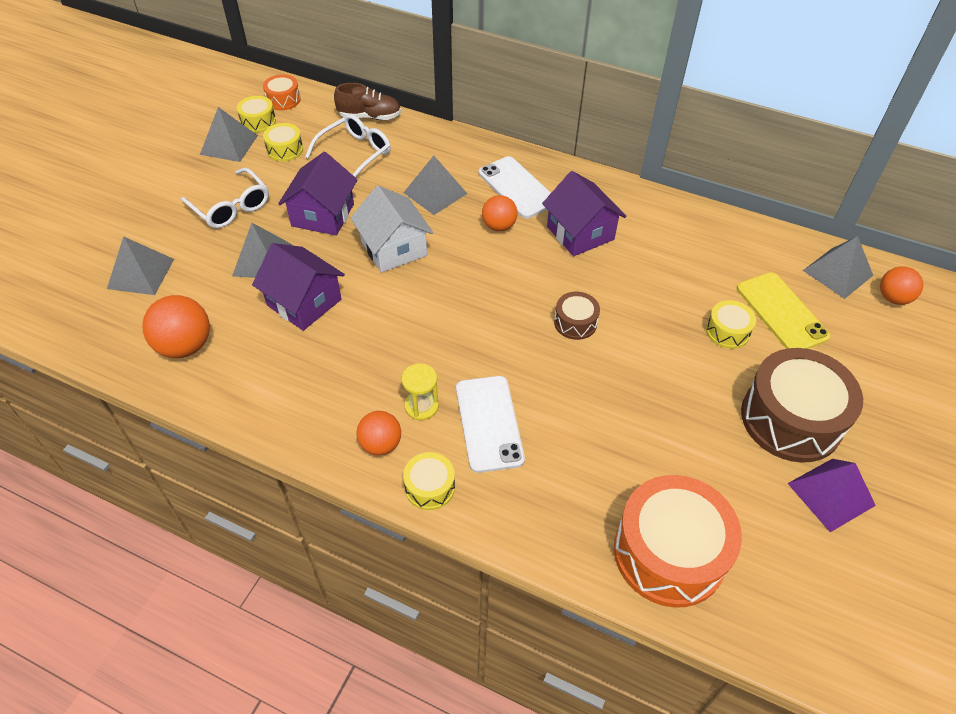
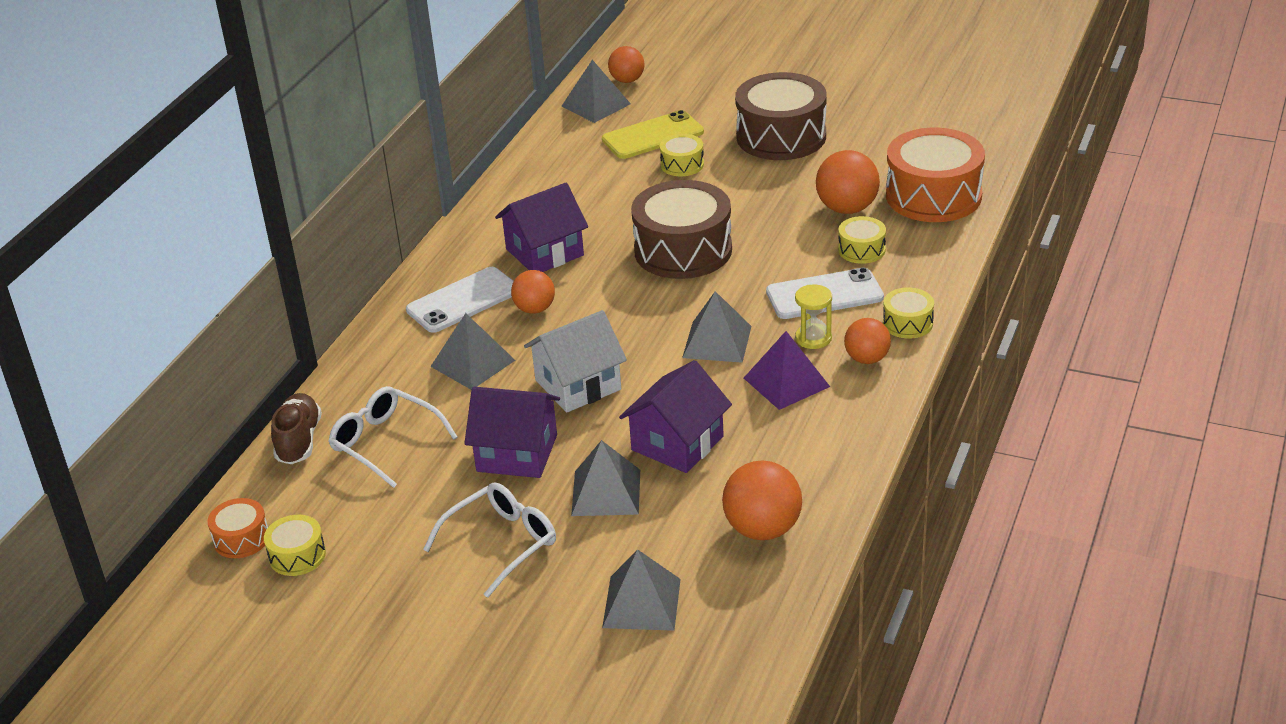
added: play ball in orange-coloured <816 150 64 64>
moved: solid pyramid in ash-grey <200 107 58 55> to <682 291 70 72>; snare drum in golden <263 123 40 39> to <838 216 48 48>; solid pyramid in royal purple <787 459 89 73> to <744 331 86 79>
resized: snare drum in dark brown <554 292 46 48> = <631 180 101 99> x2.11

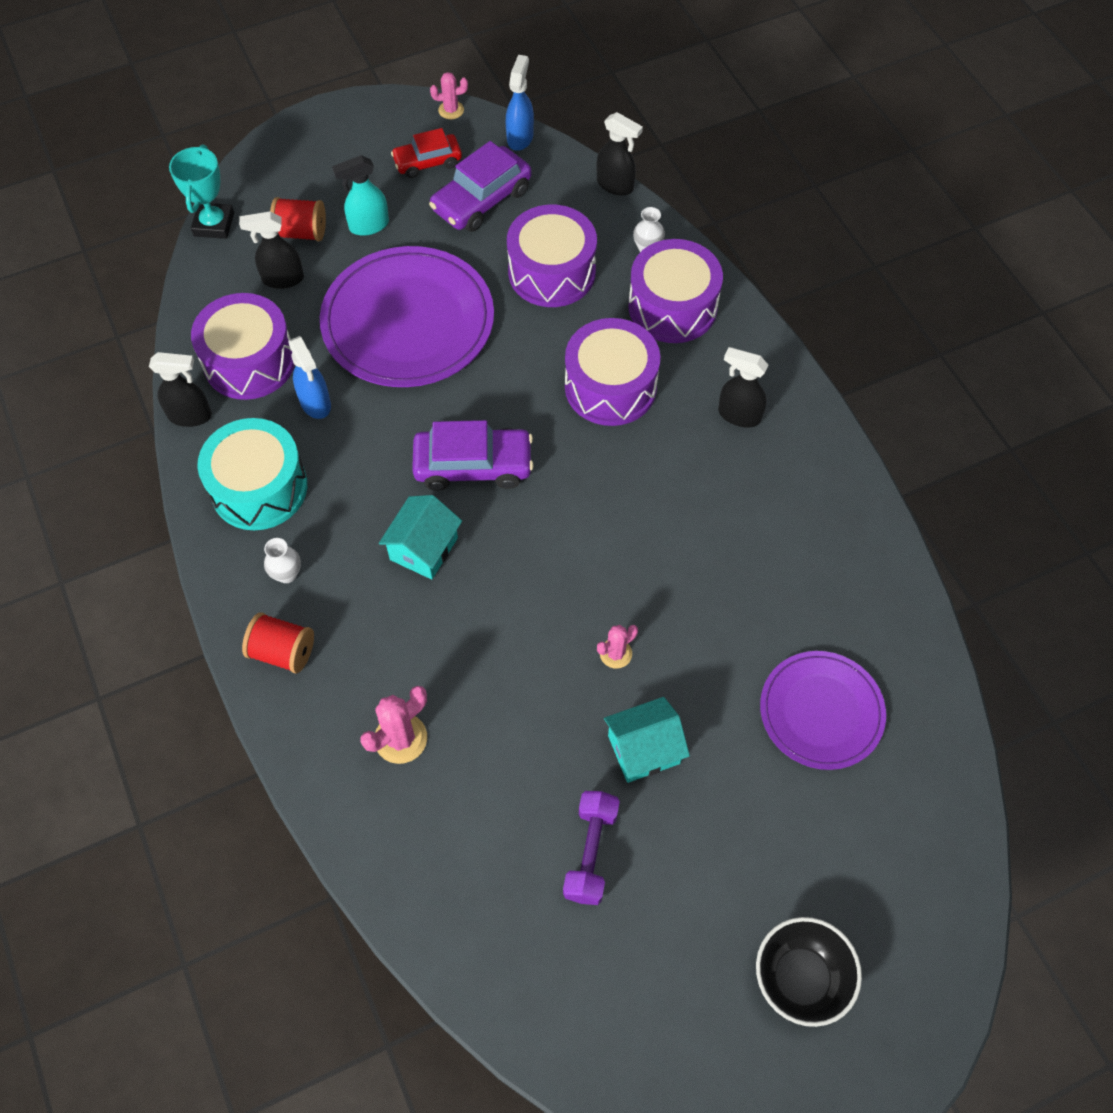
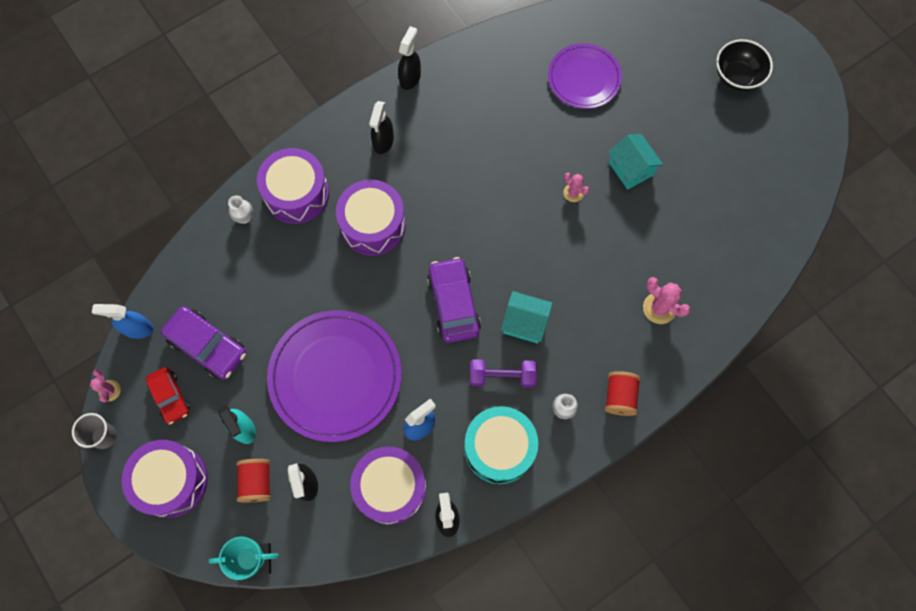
added: beaker in ash-grey <72 413 45 36>
moved: snare drum in royal purple <507 205 90 102> to <121 440 87 78>; free weight in royal purple <563 791 57 114> to <470 359 67 29>; sprayer in jet-black <597 112 46 84> to <398 26 23 64>

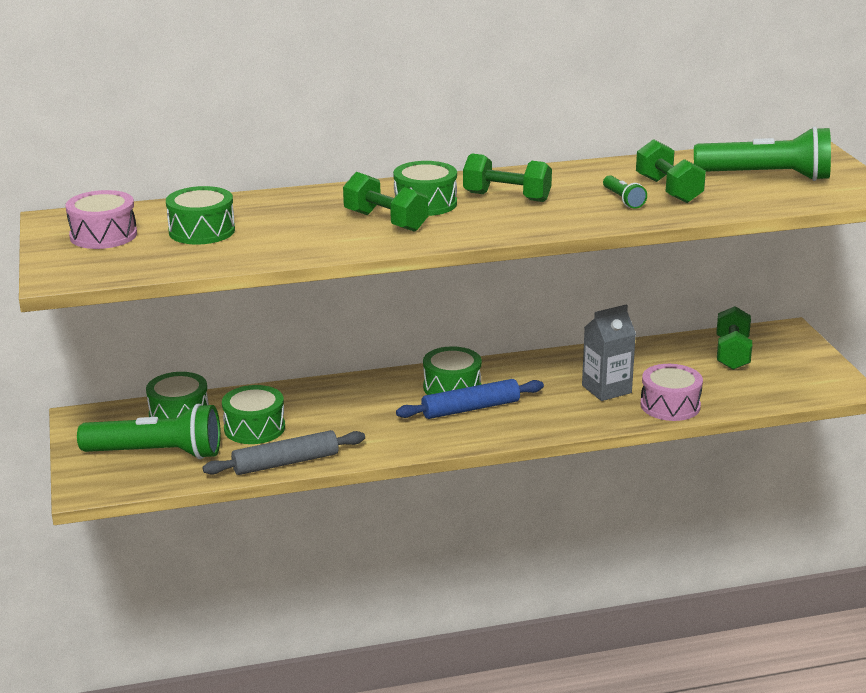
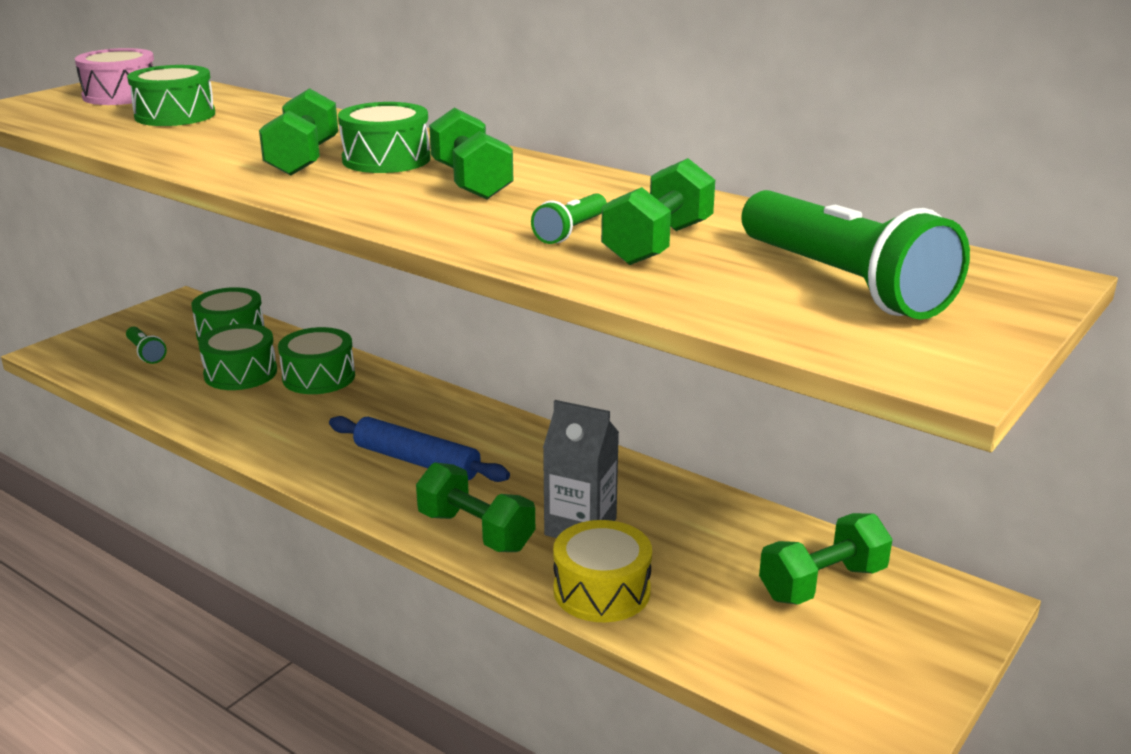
removed: pastry roller in ash-grey <202 430 163 45>
added: free weight in emerald <416 462 119 90>
moved: snare drum in emerald <423 346 59 49> to <278 327 77 67>
recoloured: snare drum in rose-pink <640 364 63 57> to snare drum in golden <553 520 99 102>
resized: torch in emerald <77 404 144 55> = <126 327 41 37> x0.46

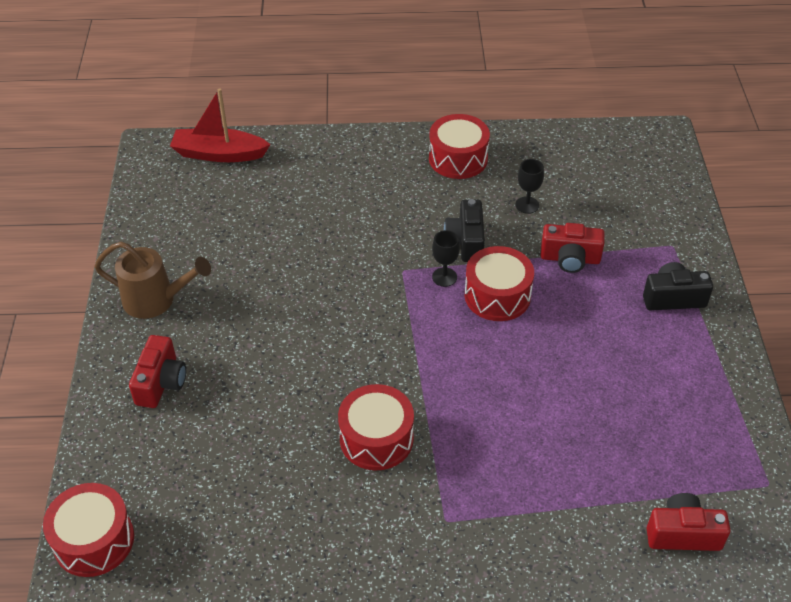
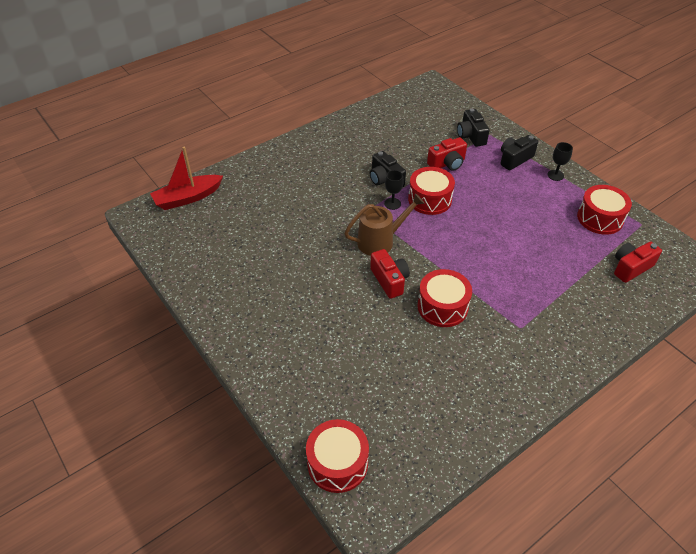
added: compact camera in jet-black <457 108 33 39>
moved: watering can in dark brown <94 242 117 77> to <344 193 81 63>; compact camera in scarlet <129 335 57 73> to <370 249 40 50>; snare drum in scarlet <429 114 61 65> to <577 185 55 50>; chalice in jet-black <515 159 29 55> to <547 142 26 39>

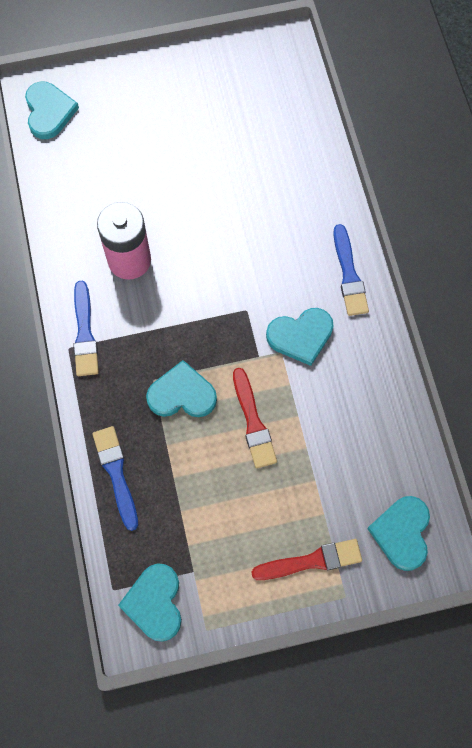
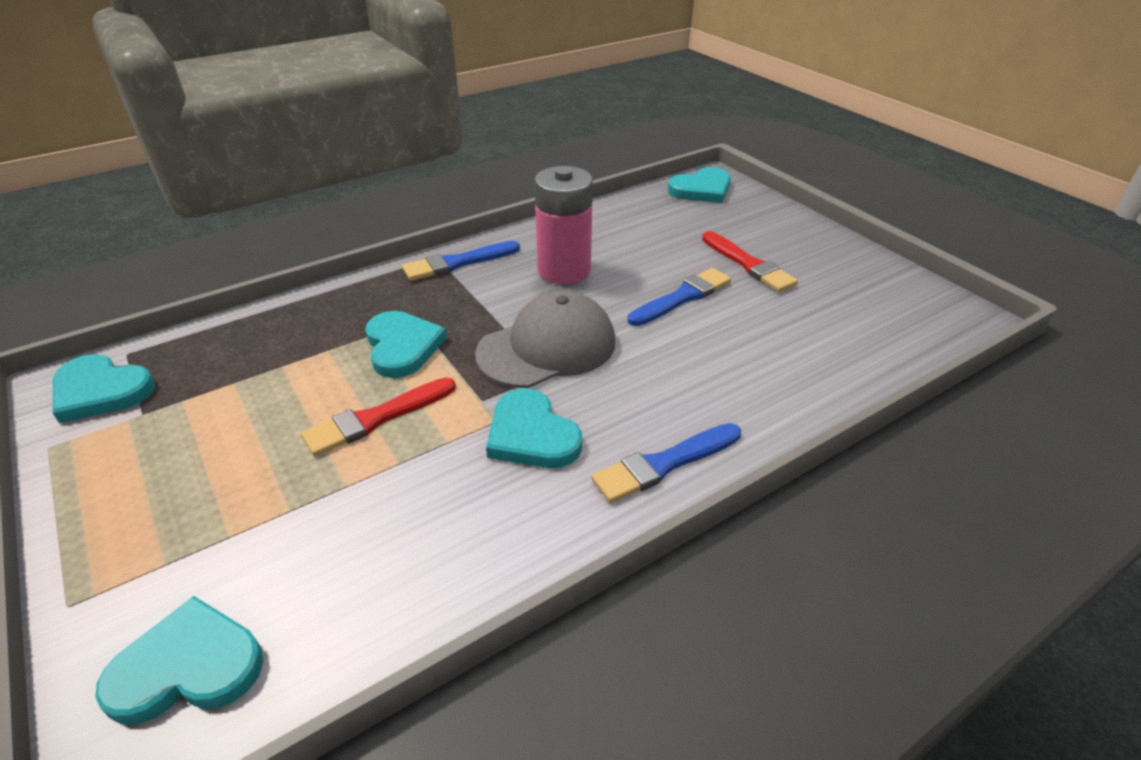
added: peaked cap in ash-grey <475 291 140 97>
moved: brush in cobalt <92 426 46 105> to <628 268 103 58>; brush in scarlet <251 539 111 41> to <702 231 96 61>
turned: love heart in teal <118 563 64 79> = <53 354 102 69> 135 degrees counterclockwise

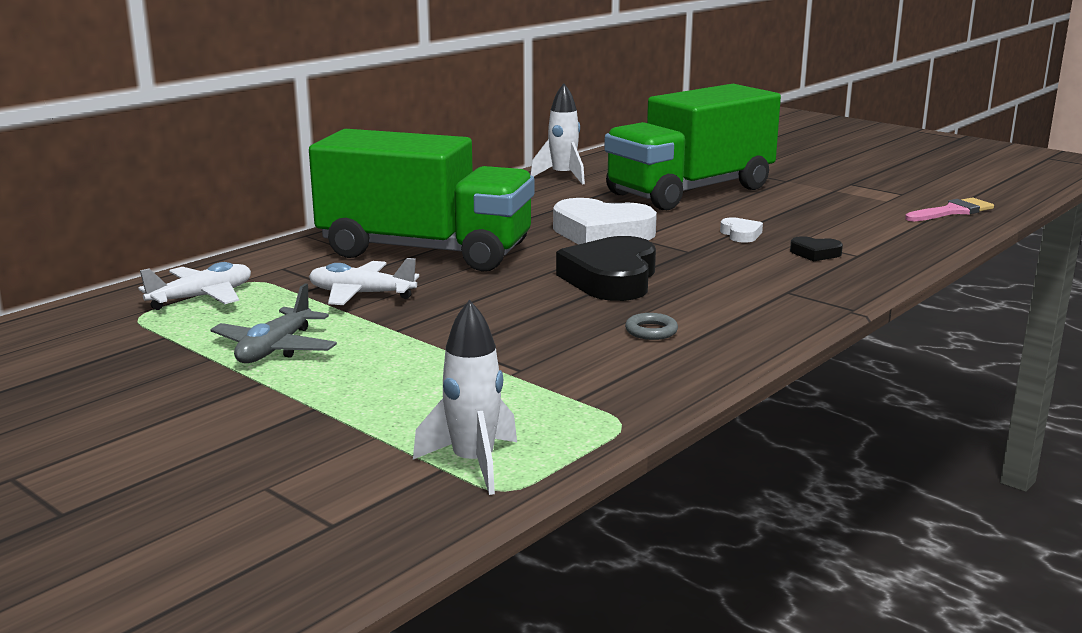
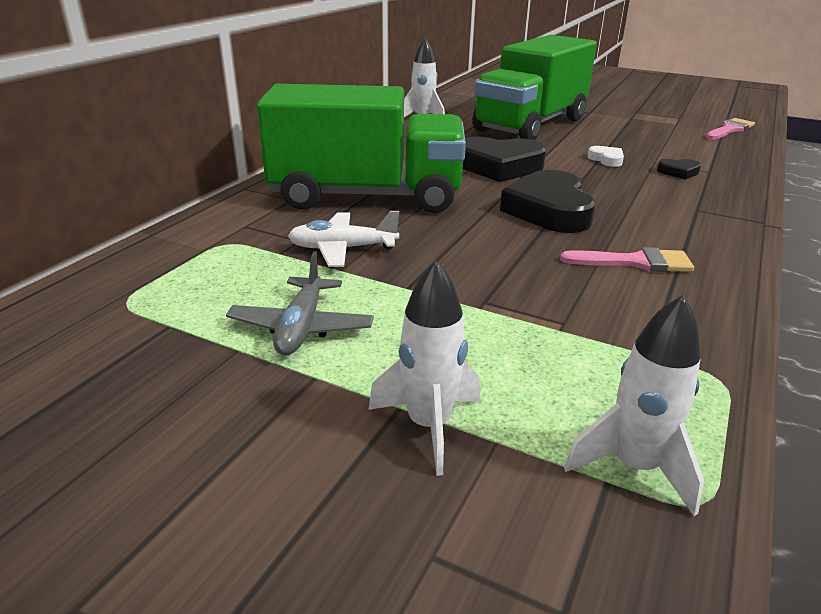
removed: plane in snow-white <138 262 113 48>
added: spaceship in snow-white <368 260 112 216>
replaced: ring in ash-grey <625 313 53 27> to brush in rose-pink <560 247 134 25>
recoloured: love heart in snow-white <553 198 104 47> to love heart in jet-black <463 137 83 45>

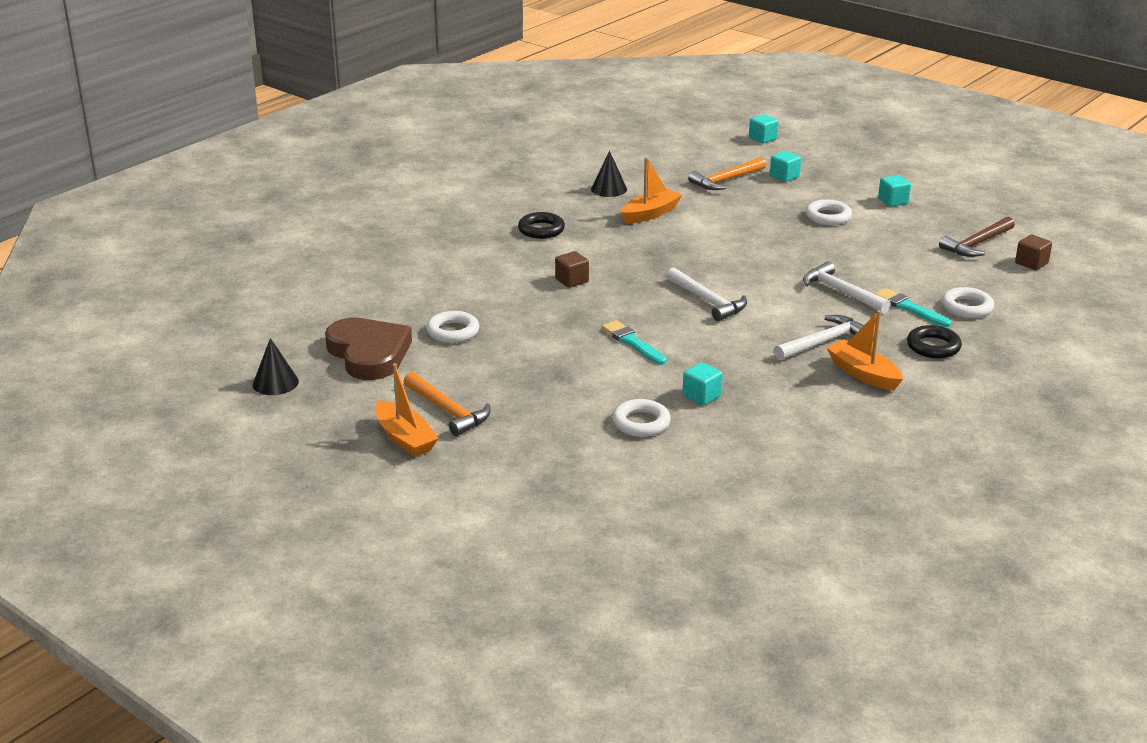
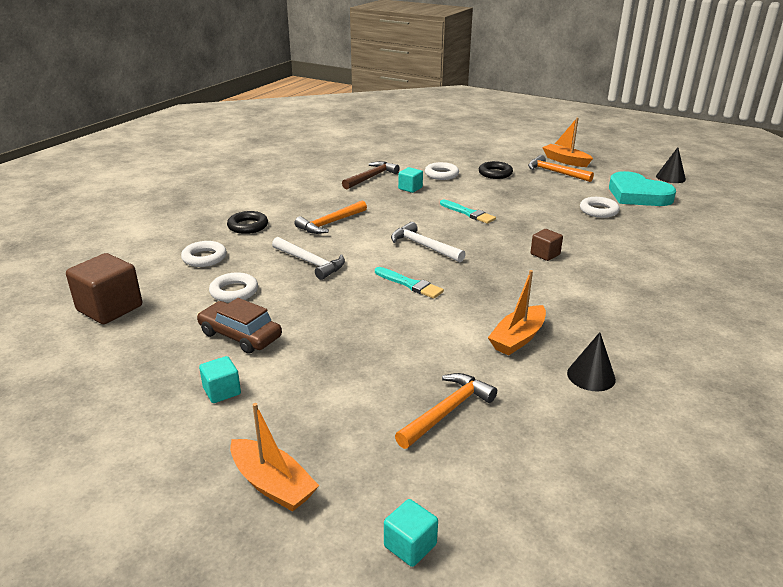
removed: cube in teal <770 151 31 31>
added: toy car in dark brown <197 298 85 56>
moved: ring in jet-black <518 212 47 27> to <479 161 34 18>; ring in snow-white <806 199 46 26> to <209 272 49 31>; sailboat in orange-coloured <826 310 77 81> to <230 403 89 109>; brush in teal <875 288 76 39> to <375 267 69 32>; carpenter's hammer in dark brown <939 217 76 40> to <342 161 58 28>
recoloured: love heart in dark brown <325 318 87 62> to love heart in teal <609 171 67 35>; carpenter's hammer in snow-white <774 315 90 45> to carpenter's hammer in orange-coloured <294 201 73 33>
resized: cube in dark brown <1015 234 37 36> = <66 253 76 71> x1.86

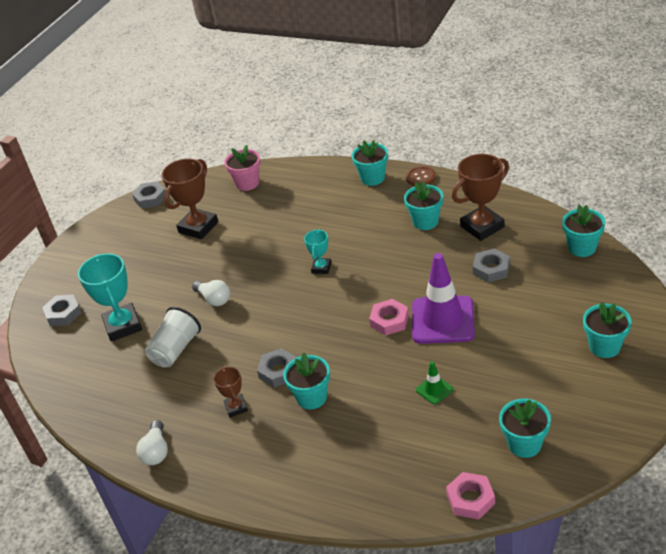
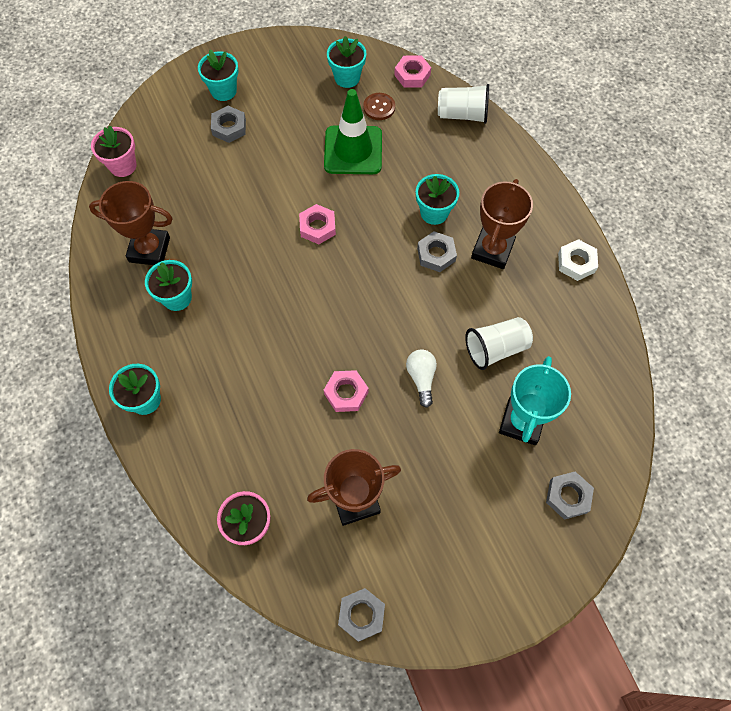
removed: prize cup in teal <304 229 27 45>; road cone in royal purple <412 253 63 91>
added: nut in rose-pink <324 370 45 42>; beaker in snow-white <438 84 51 40>
moved: shirt button in dark brown <406 166 30 20> to <363 93 32 27>; nut in ash-grey <473 248 37 35> to <211 106 35 37>
replaced: light bulb in snow-white <136 420 32 45> to nut in snow-white <558 239 40 42>
recoloured: plant pot in teal <562 205 43 52> to plant pot in rose-pink <91 125 46 52>
resized: prize cup in dark brown <214 367 34 50> = <471 179 62 90> x1.86; road cone in emerald <416 361 37 43> = <324 89 58 85> x2.28

